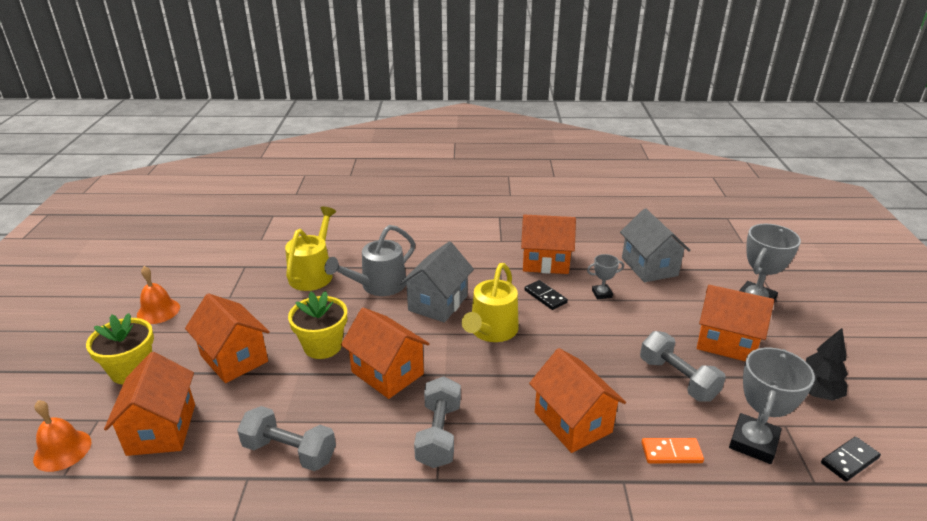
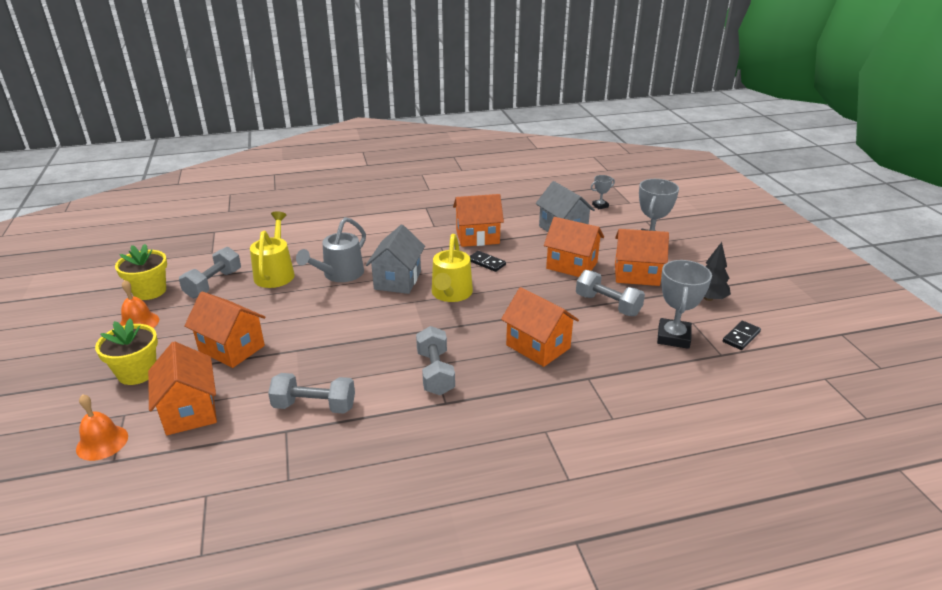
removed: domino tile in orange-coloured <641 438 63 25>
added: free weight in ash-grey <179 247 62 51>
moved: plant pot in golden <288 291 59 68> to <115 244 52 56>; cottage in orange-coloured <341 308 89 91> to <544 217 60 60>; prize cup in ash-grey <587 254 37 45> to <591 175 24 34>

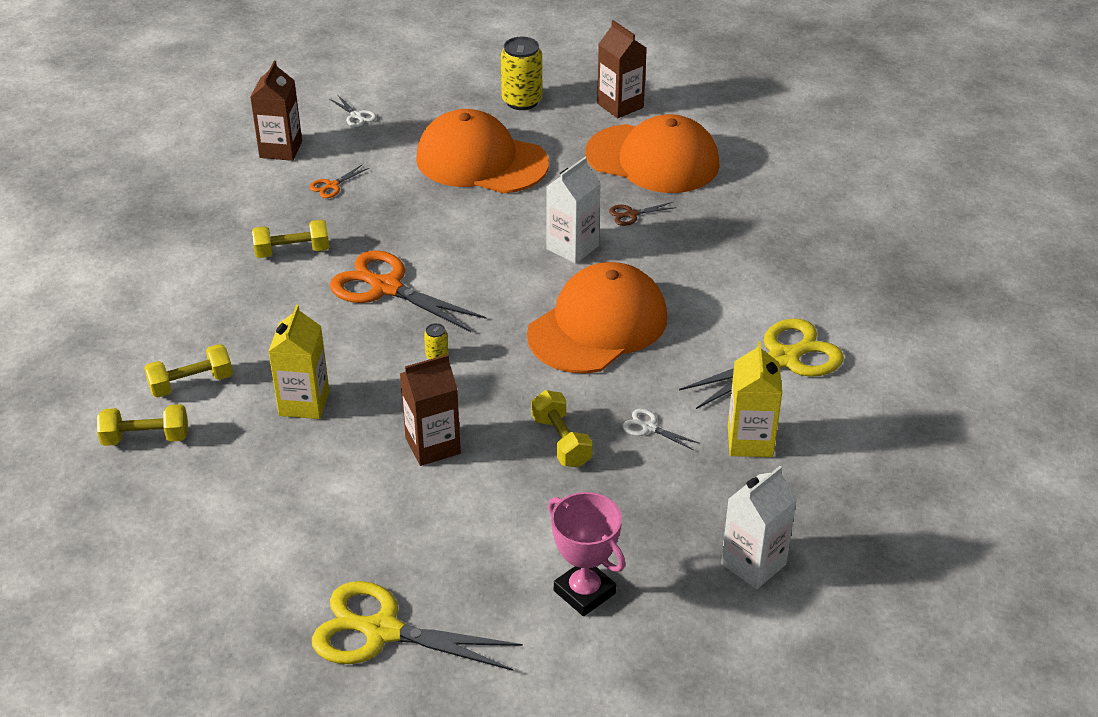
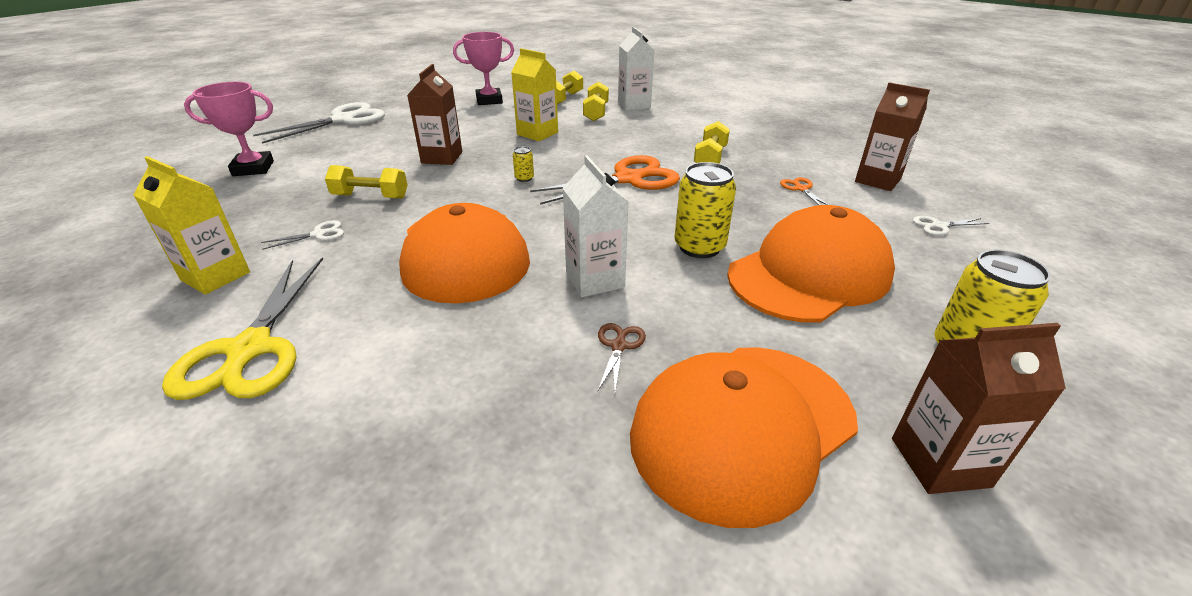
added: prize cup in rose-pink <453 32 61 73>; can in golden <674 162 62 96>
moved: carton in snow-white <721 466 76 123> to <618 27 36 83>
recoloured: pair of scissors in golden <312 581 211 90> to pair of scissors in snow-white <253 102 132 42>

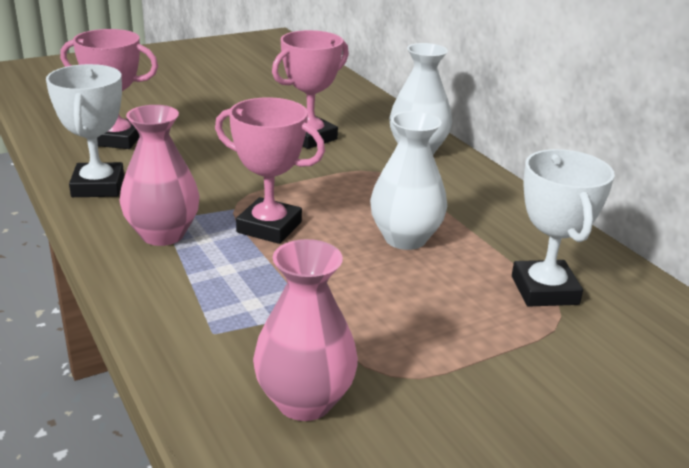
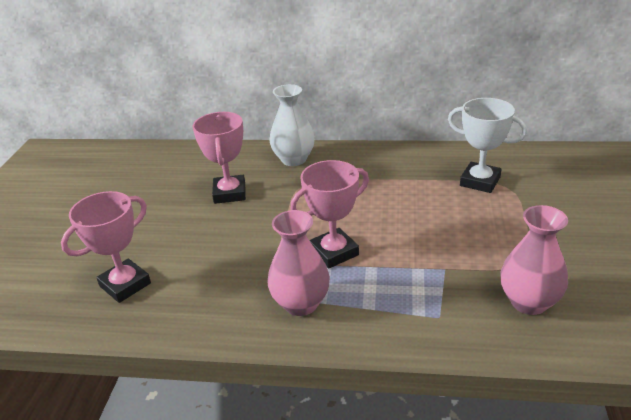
removed: prize cup in snow-white <46 64 78 133>; flower vase in snow-white <370 111 77 139>

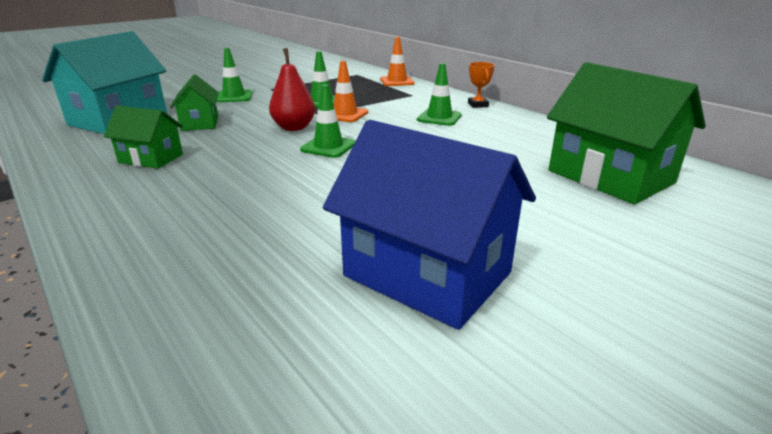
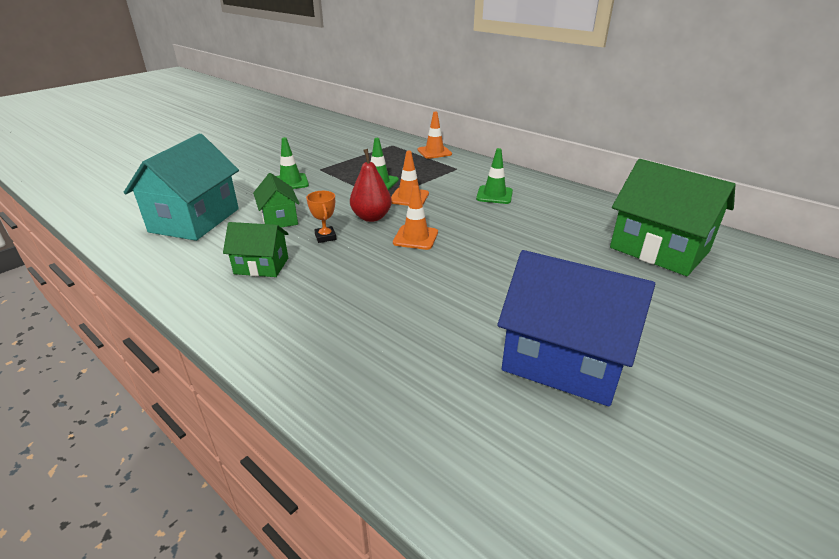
moved: prize cup in orange-coloured <468 62 27 46> to <306 191 30 52>
recoloured: road cone in emerald <300 84 55 74> to road cone in orange-coloured <393 185 45 65>

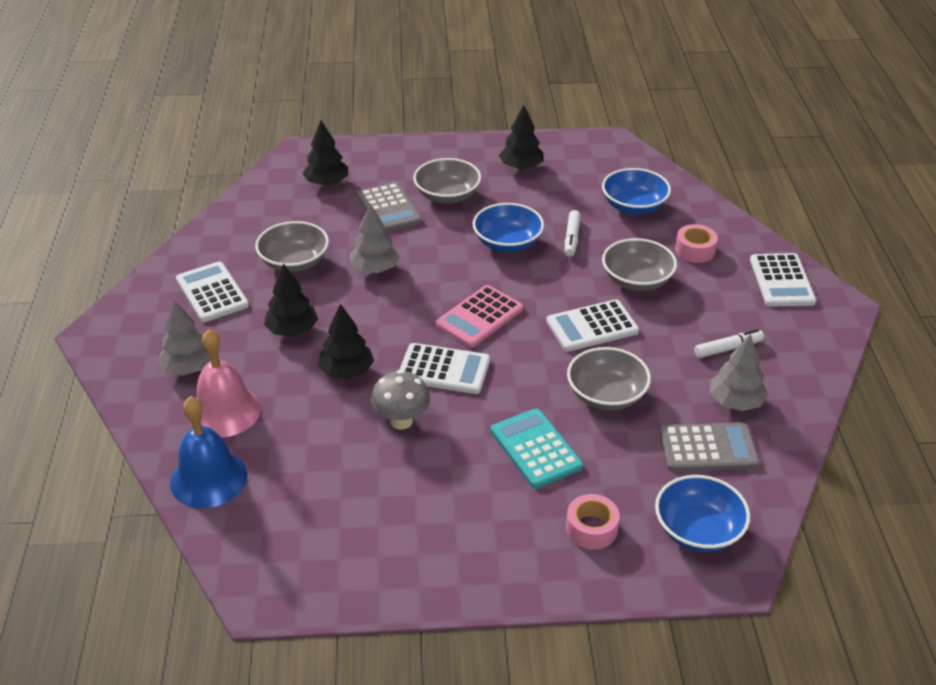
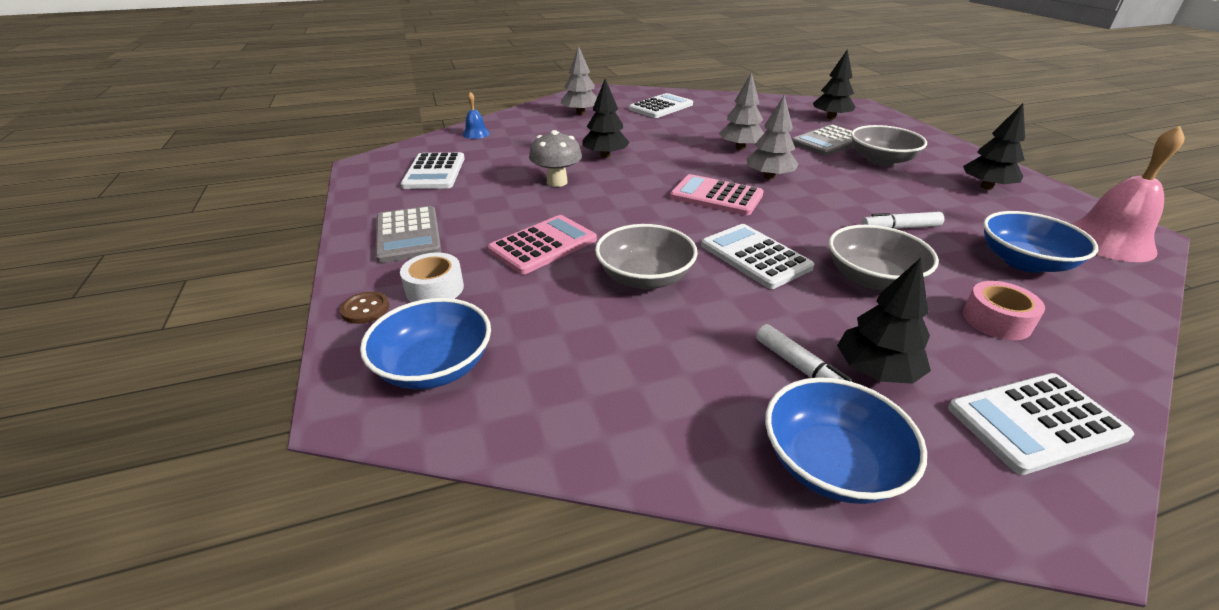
removed: deep dish in ash-grey <255 221 74 51>
added: shirt button in dark brown <340 292 49 32>
moved: school bell in rose-pink <189 329 72 108> to <1071 126 114 136>; fir tree in jet-black <264 263 54 74> to <837 258 94 126>; pocket calculator in snow-white <399 343 91 51> to <401 152 64 37>; deep dish in cobalt <472 203 72 49> to <765 377 162 127>; pocket calculator in ash-grey <659 422 101 49> to <375 206 66 57>; fir tree in ash-grey <710 334 58 77> to <746 95 53 84>
recoloured: pocket calculator in teal <491 409 92 80> to pocket calculator in rose-pink <488 215 109 59>; roll of tape in rose-pink <566 494 54 56> to roll of tape in snow-white <400 253 64 49>
resized: school bell in cobalt <170 396 77 112> = <463 92 27 47> x0.50

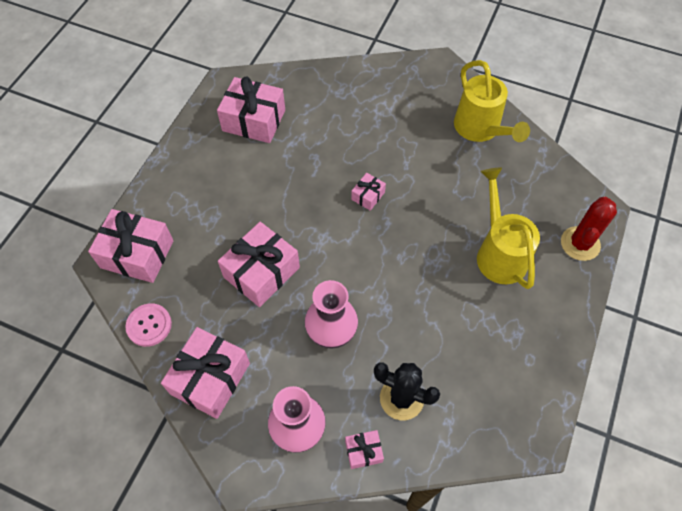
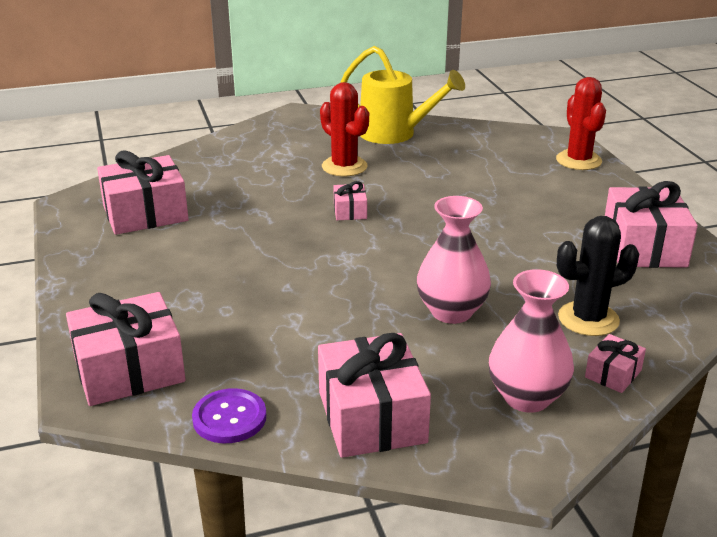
removed: watering can in golden <477 168 63 121>
added: cactus in scarlet <320 82 49 94>
moved: gift in rose-pink <218 222 82 85> to <605 181 93 87>
recoloured: shirt button in rose-pink <125 303 47 44> to shirt button in royal purple <192 388 74 55>

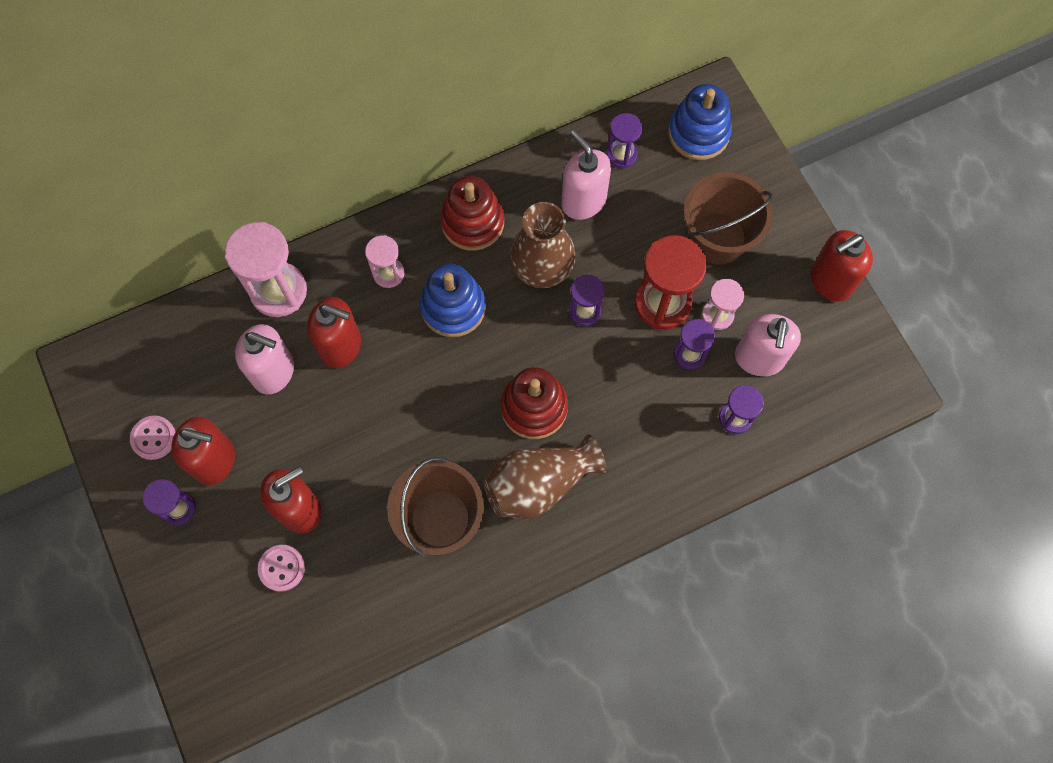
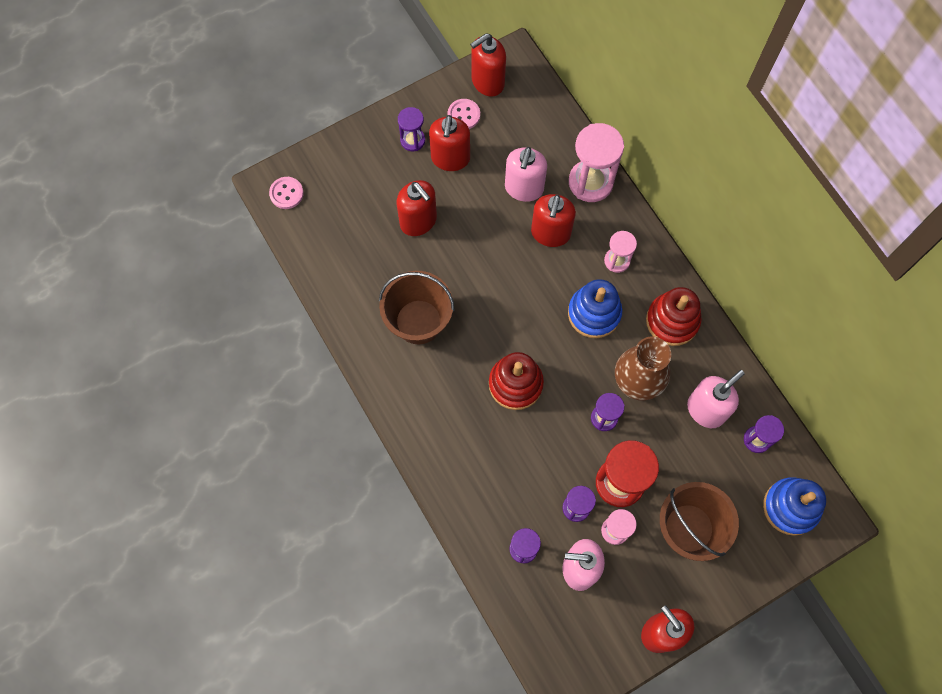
removed: flower vase in dark brown <484 434 122 85>
added: soap dispenser in scarlet <470 33 36 64>
moved: shirt button in rose-pink <258 545 47 47> to <269 177 35 32>

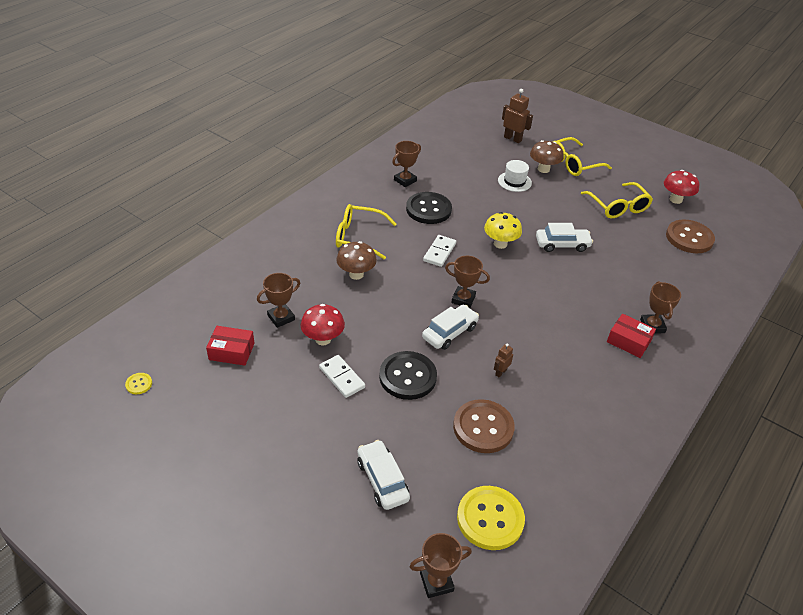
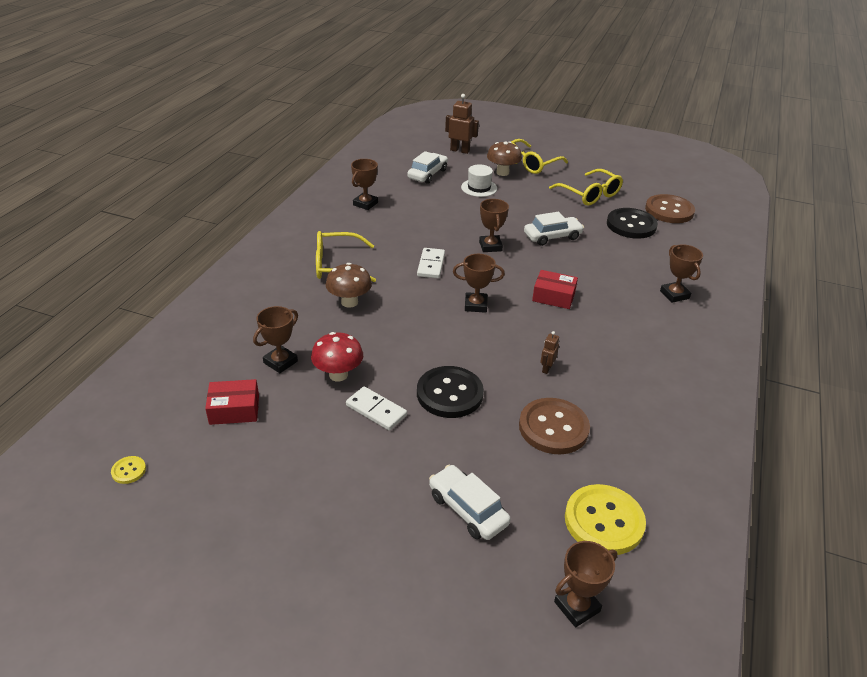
removed: mushroom in scarlet <664 170 35 34>
moved: shirt button in jet-black <406 192 46 32> to <607 208 51 31>; toy car in snow-white <422 305 57 45> to <407 151 41 33>; box in scarlet <607 314 49 44> to <532 270 46 39>
replaced: mushroom in golden <484 212 38 37> to prize cup in dark brown <479 199 30 53>

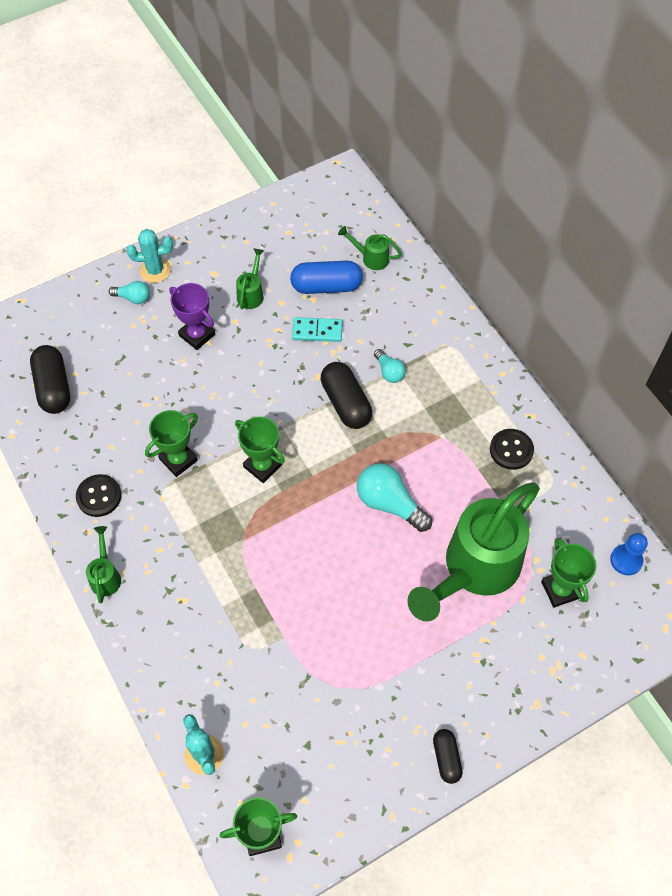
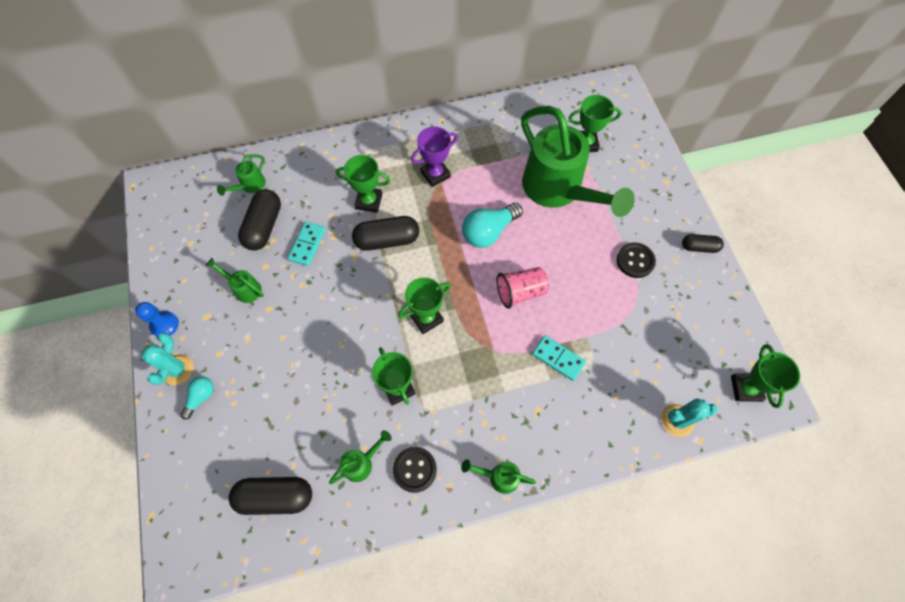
added: watering can in emerald <329 430 63 54>; beaker in rose-pink <497 267 52 42>; domino tile in teal <532 335 54 46>
moved: prize cup in royal purple <169 283 46 67> to <411 127 47 60>; shirt button in jet-black <490 429 44 41> to <616 242 40 36>; pawn in cobalt <610 533 38 42> to <135 302 44 35>
replaced: light bulb in teal <374 349 32 34> to prize cup in emerald <336 155 54 58>
recoloured: pill shape in cobalt <290 261 73 33> to pill shape in jet-black <238 189 43 61>

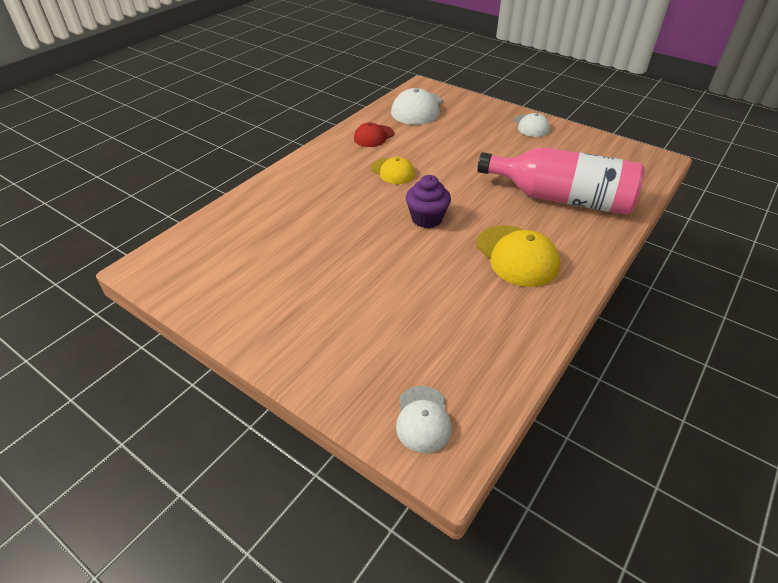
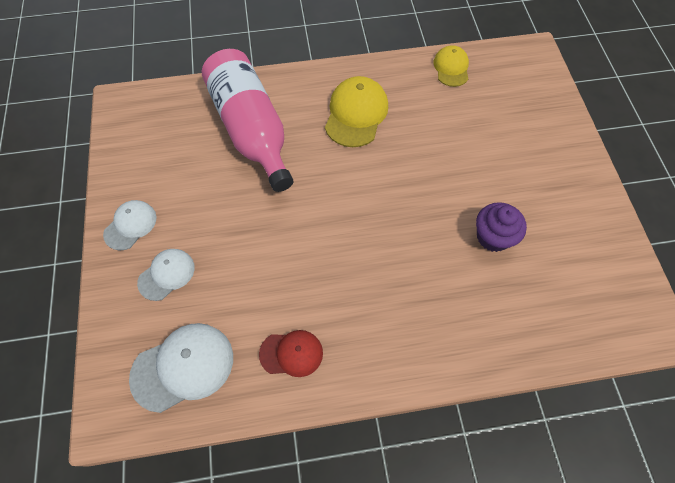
moved: peaked cap in golden <371 157 44 27> to <433 45 36 42>; peaked cap in snow-white <396 386 56 67> to <137 249 58 52>; muffin in royal purple <406 175 45 53> to <476 202 51 50>

